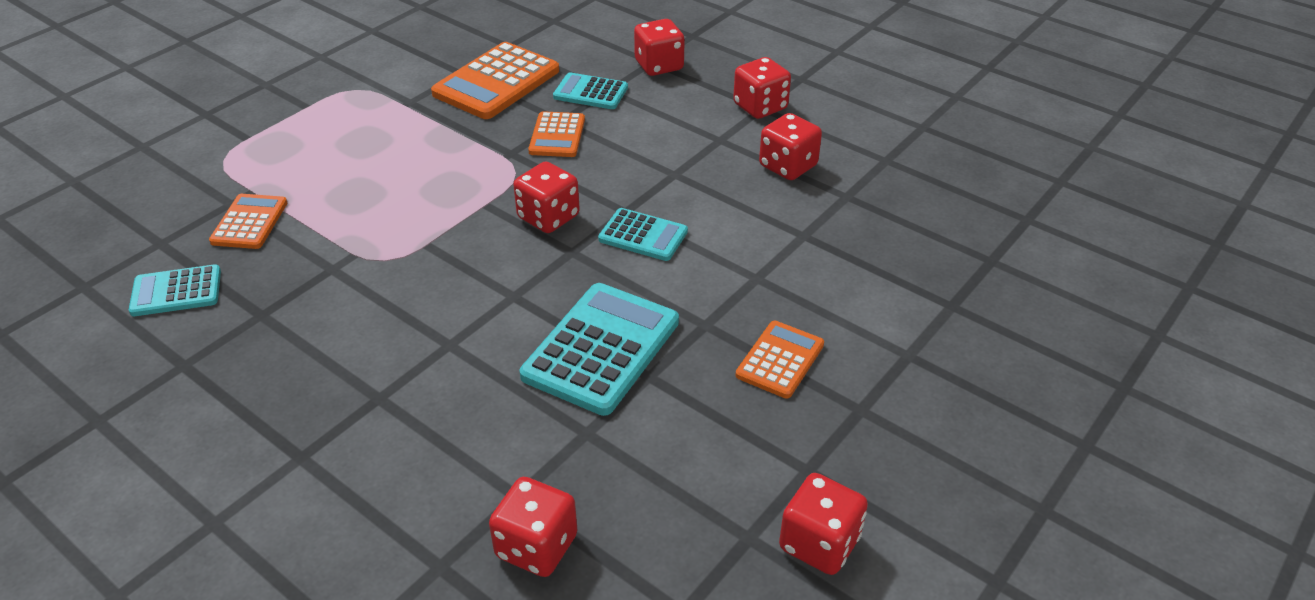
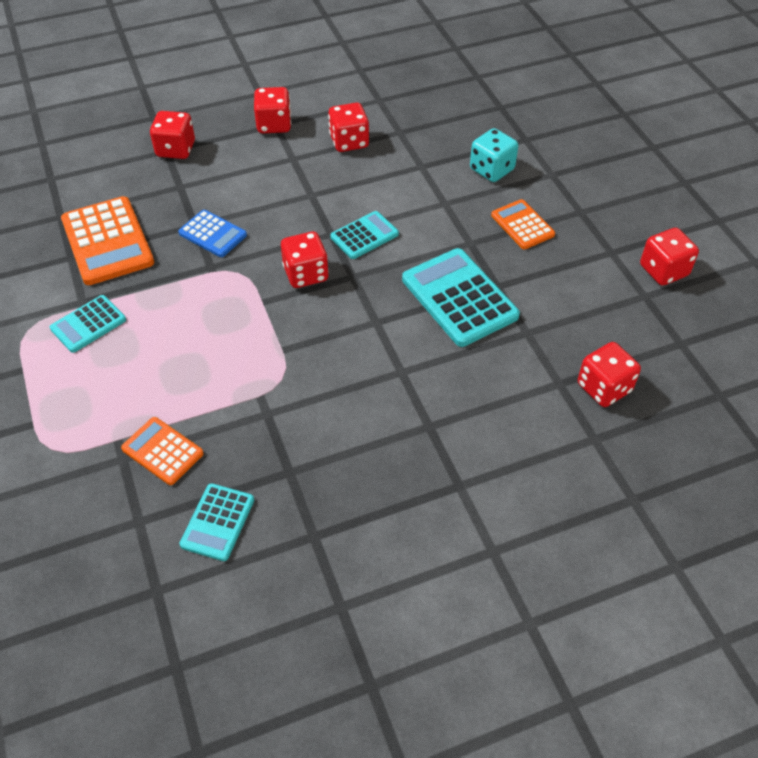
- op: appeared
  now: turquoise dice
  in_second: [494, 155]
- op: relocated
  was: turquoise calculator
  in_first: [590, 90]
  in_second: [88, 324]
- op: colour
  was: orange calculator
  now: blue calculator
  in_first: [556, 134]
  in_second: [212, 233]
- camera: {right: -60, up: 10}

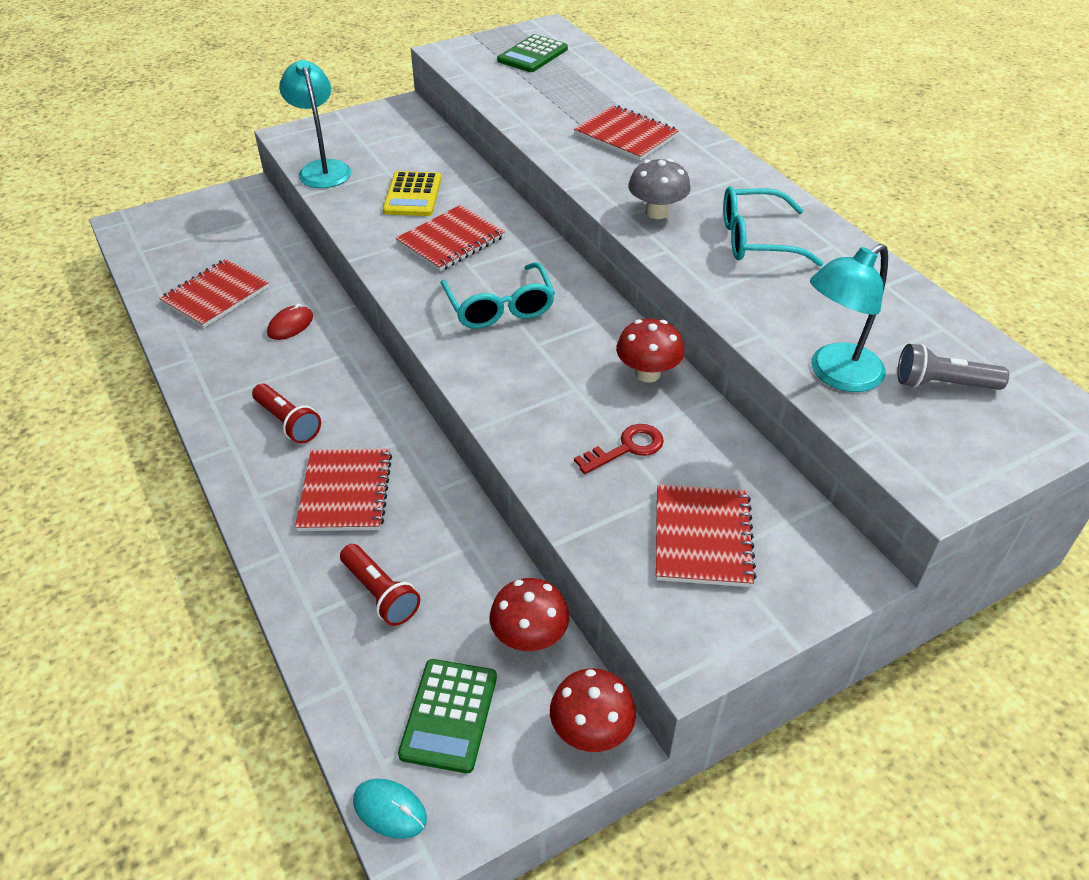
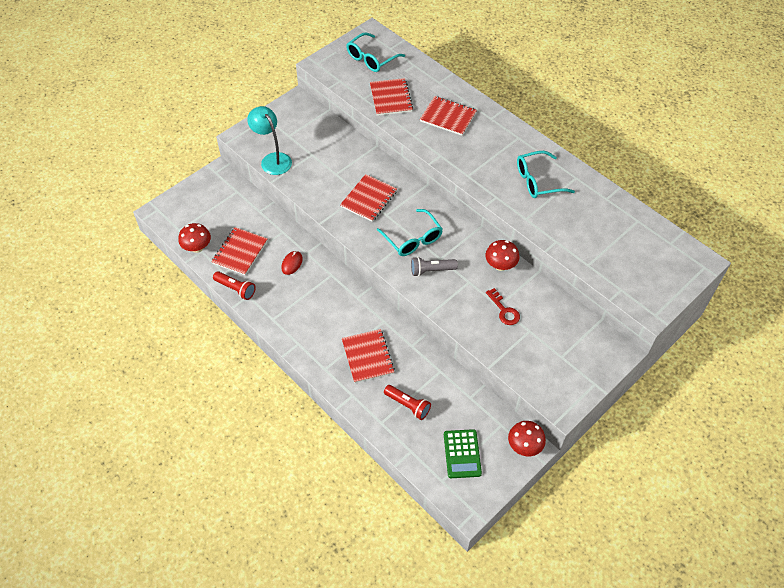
- op: missing
  was: turquoise mouse
  in_first: [390, 809]
- op: missing
  was: yellow calculator
  in_first: [412, 193]
- op: missing
  was: grey mushroom
  in_first: [659, 189]
- op: missing
  was: turquoise lamp
  in_first: [849, 318]
- op: relocated
  was: red flashlight
  in_first: [286, 414]
  in_second: [234, 285]
- op: relocated
  was: red mushroom
  in_first: [529, 614]
  in_second: [194, 238]
- op: relocated
  was: red notebook
  in_first: [706, 535]
  in_second: [391, 97]
- op: relocated
  was: grey flashlight
  in_first: [953, 367]
  in_second: [434, 266]
- op: exchanged
  was: green calculator
  now: turquoise glasses
  in_first: [532, 53]
  in_second: [375, 52]
- op: spun
  was: red key
  in_first: [619, 449]
  in_second: [503, 306]
  clockwise: 105
- camera: {right: -15, up: 10}

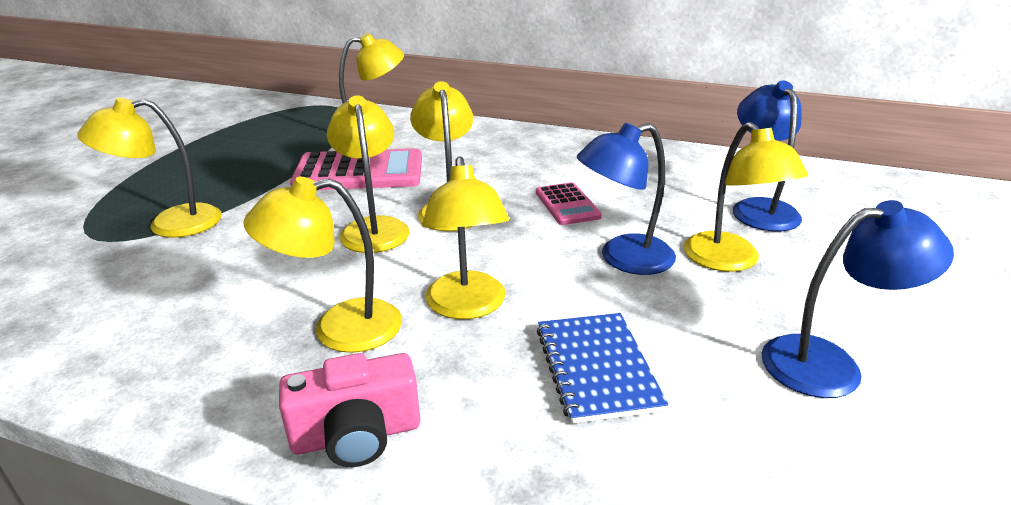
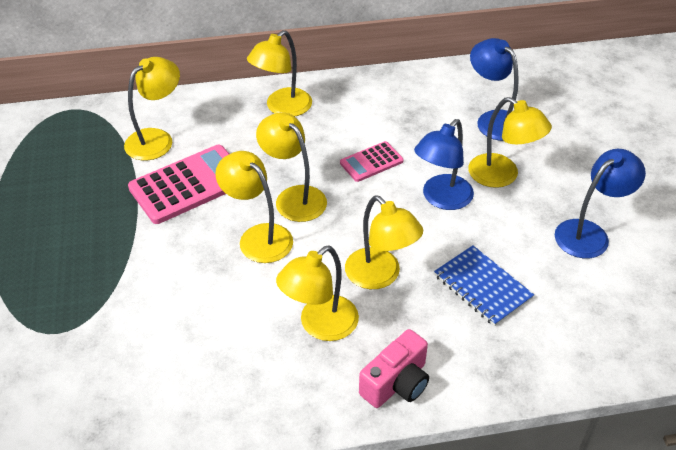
- op: relocated
  was: yellow lamp
  in_first: [149, 168]
  in_second: [279, 73]
- op: spun
  was: pink calculator
  in_first: [568, 203]
  in_second: [372, 161]
  clockwise: 105
- camera: {right: -30, up: 15}

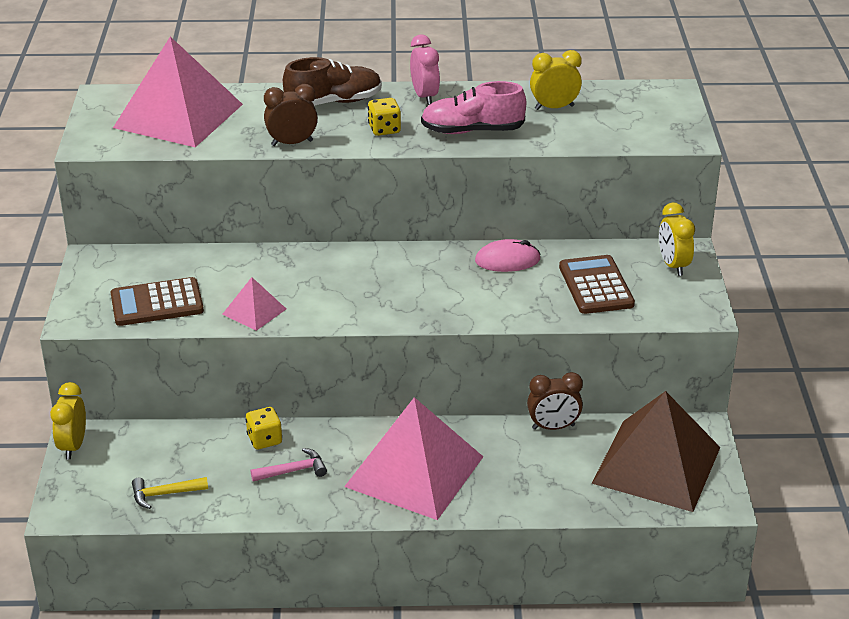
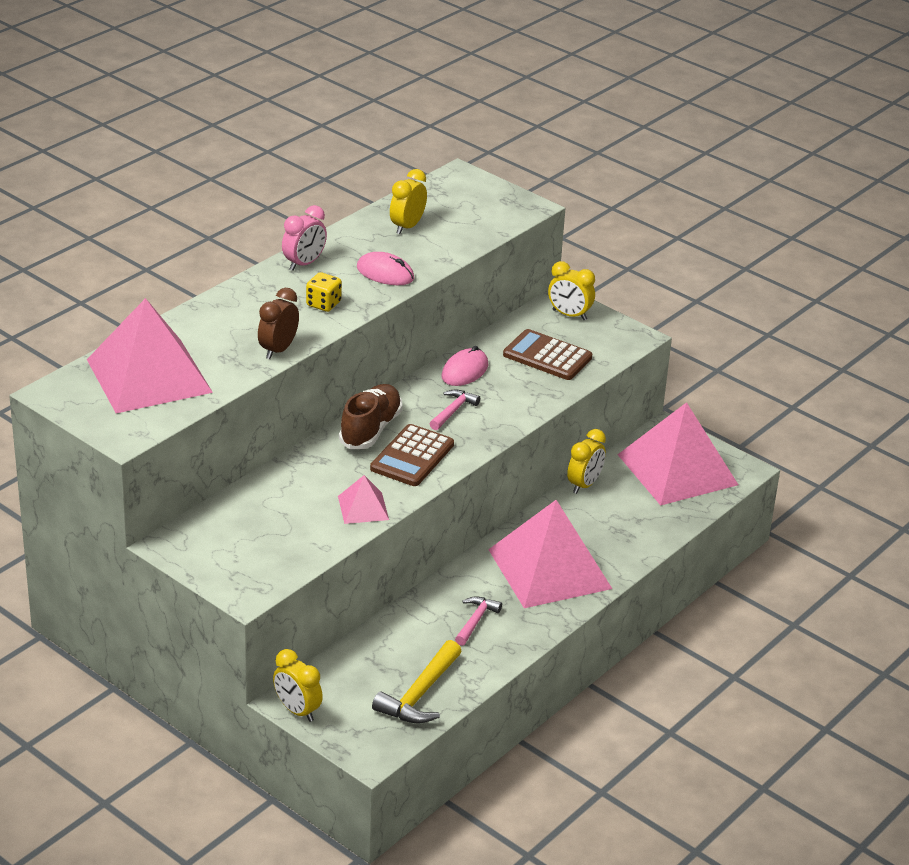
- op: missing
  was: yellow dice
  in_first: [264, 428]
- op: appeared
  now: pink hammer
  in_second: [454, 409]
- op: relocated
  was: brown calculator
  in_first: [157, 301]
  in_second: [412, 455]
- op: relocated
  was: brown shoe
  in_first: [332, 81]
  in_second: [370, 416]
- op: exchanged
  was: pink shoe
  now: pink mouse
  in_first: [473, 107]
  in_second: [385, 268]
- op: colour
  was: brown clock
  now: yellow clock
  in_first: [555, 401]
  in_second: [586, 461]
- op: colour
  was: brown pyramid
  now: pink pyramid
  in_first: [656, 451]
  in_second: [677, 454]
- op: spun
  was: pink clock
  in_first: [425, 70]
  in_second: [304, 238]
  clockwise: 105
- op: size
  was: yellow hammer
  in_first: [170, 493]
  in_second: [417, 682]
  ratio: 1.63
- camera: {right: -50, up: 0}

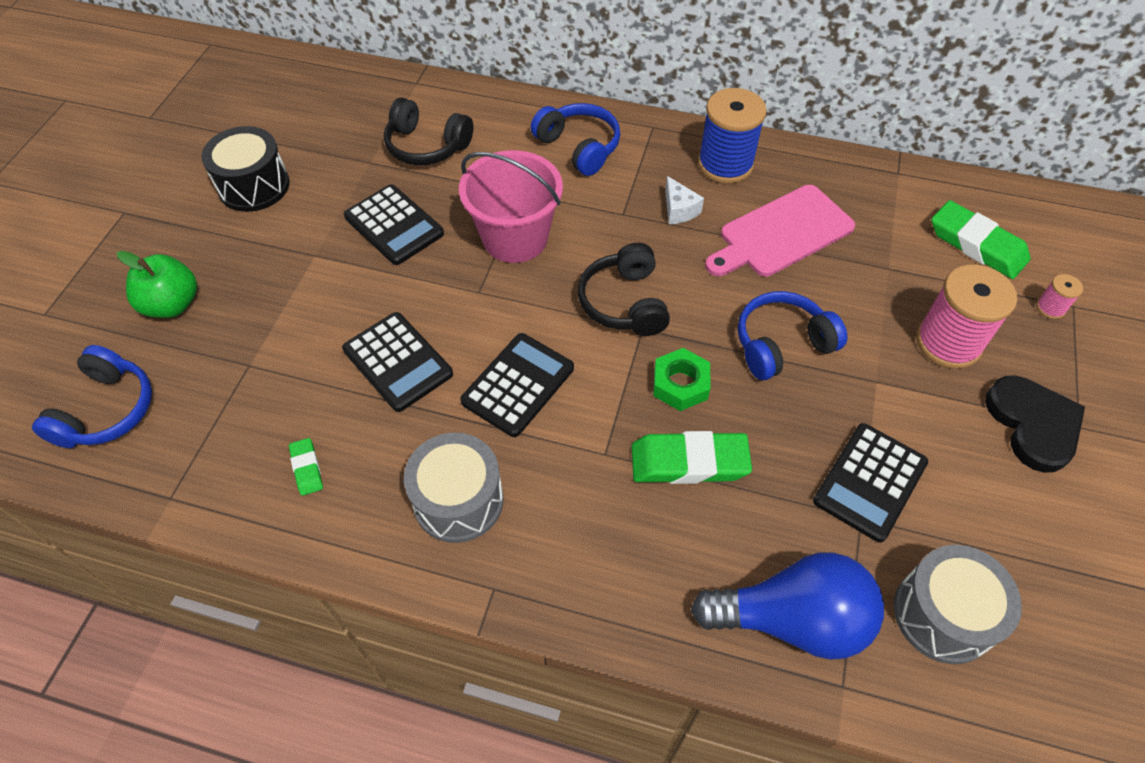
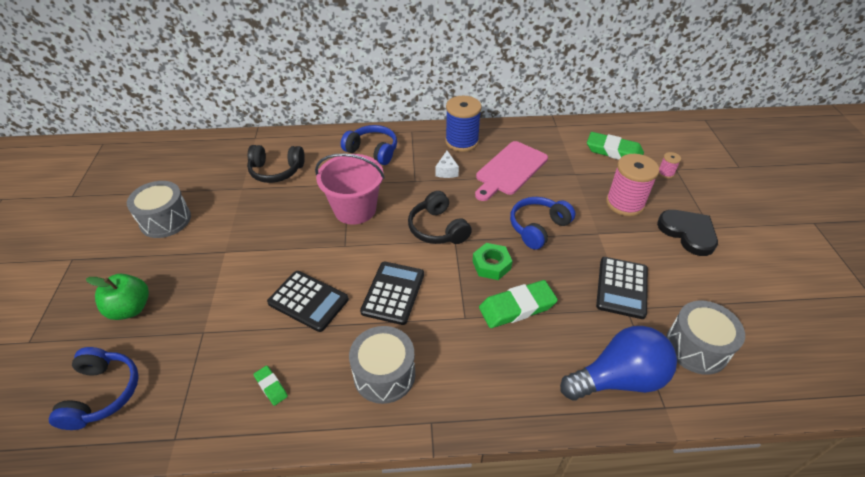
- op: missing
  was: black calculator
  in_first: [394, 224]
- op: colour
  was: black drum
  now: grey drum
  in_first: [246, 169]
  in_second: [159, 209]
- op: spun
  was: white cheese
  in_first: [684, 200]
  in_second: [447, 164]
  clockwise: 45
- camera: {right: -20, up: -10}

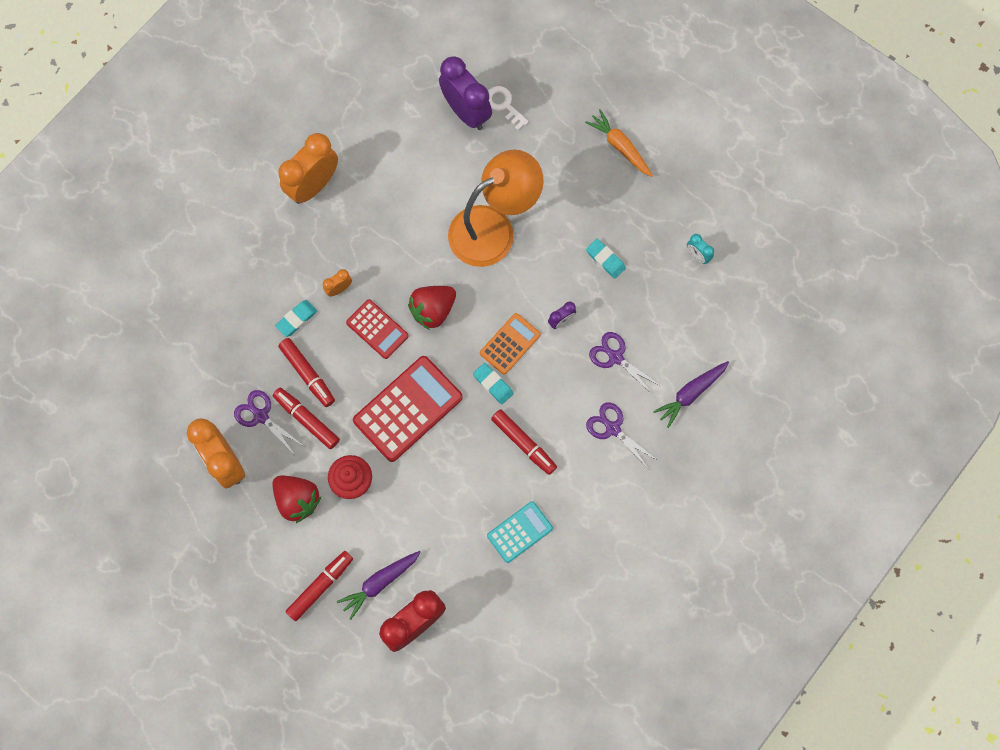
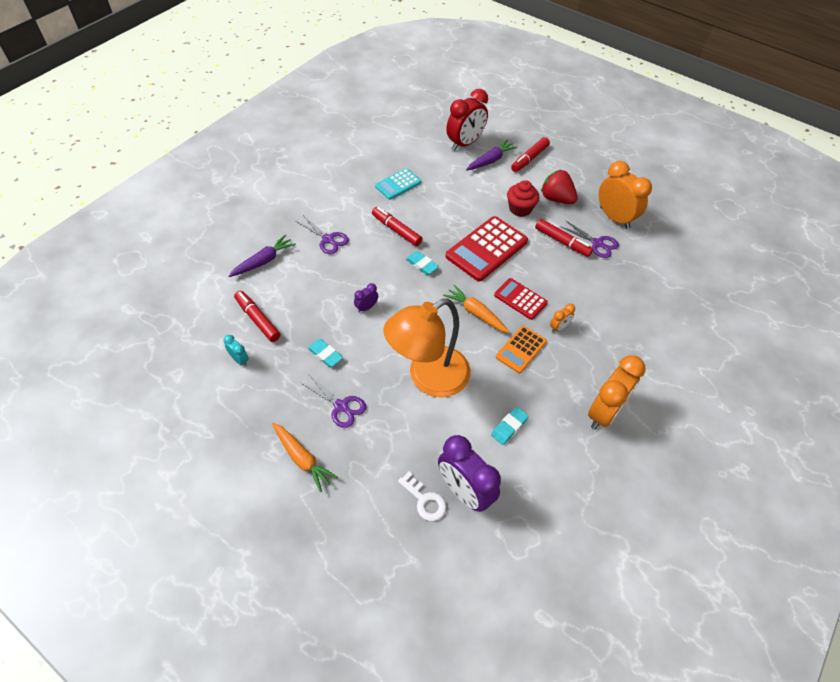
- op: relocated
  was: turquoise eraser
  in_first: [296, 318]
  in_second: [510, 426]
- op: relocated
  was: red marker
  in_first: [306, 372]
  in_second: [257, 316]
- op: relocated
  was: orange calculator
  in_first: [510, 344]
  in_second: [521, 349]
- op: relocated
  was: purple scissors
  in_first: [625, 364]
  in_second: [333, 402]
- op: exchanged
  was: red strawberry
  now: orange carrot
  in_first: [432, 308]
  in_second: [476, 309]
- camera: {right: 175, up: -20}

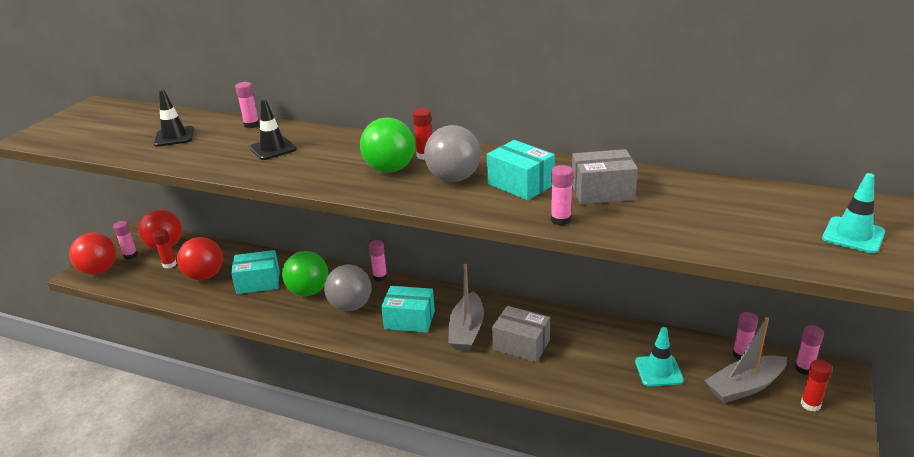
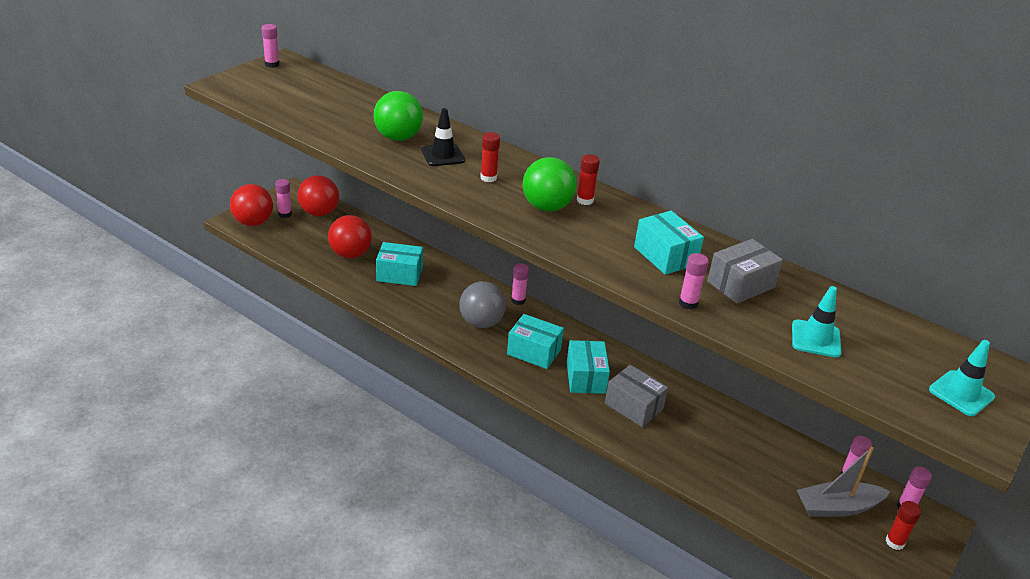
- op: missing
  was: black traffic cone
  in_first: [174, 118]
- op: missing
  was: grey ball
  in_first: [452, 153]
- op: relocated
  was: red glue stick
  in_first: [165, 249]
  in_second: [490, 157]
- op: relocated
  was: pink glue stick
  in_first: [247, 105]
  in_second: [270, 46]
- op: relocated
  was: green ball
  in_first: [305, 273]
  in_second: [398, 116]
- op: relocated
  was: turquoise traffic cone
  in_first: [659, 356]
  in_second: [817, 322]
- op: exchanged
  was: grey boat
  now: turquoise box
  in_first: [466, 307]
  in_second: [588, 367]
- op: spun
  was: grey box
  in_first: [605, 176]
  in_second: [745, 271]
  clockwise: -45
- camera: {right: 10, up: 5}

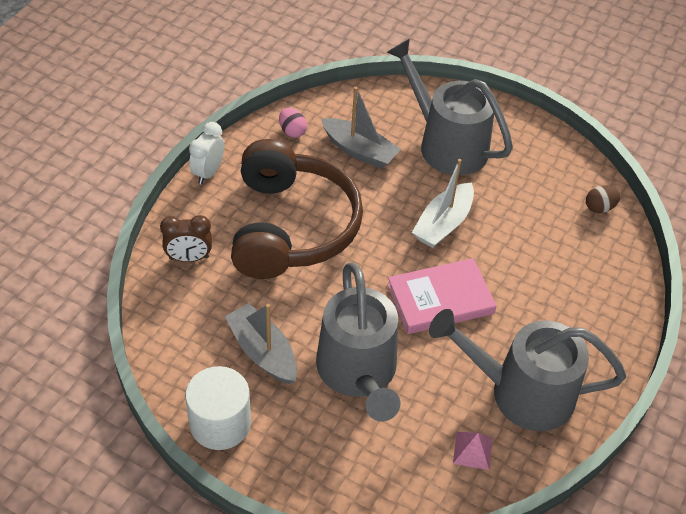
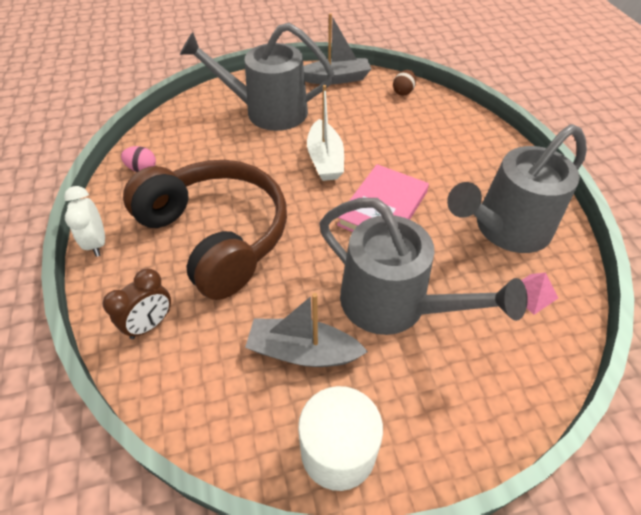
- op: relocated
  was: grey boat
  in_first: [361, 128]
  in_second: [337, 48]
- camera: {right: -40, up: 0}

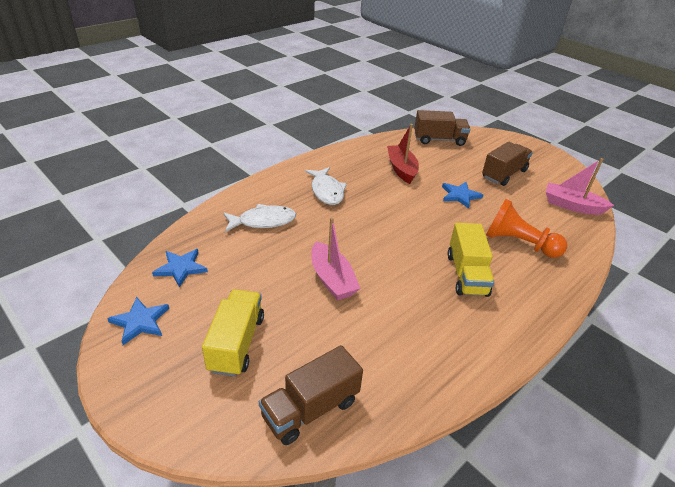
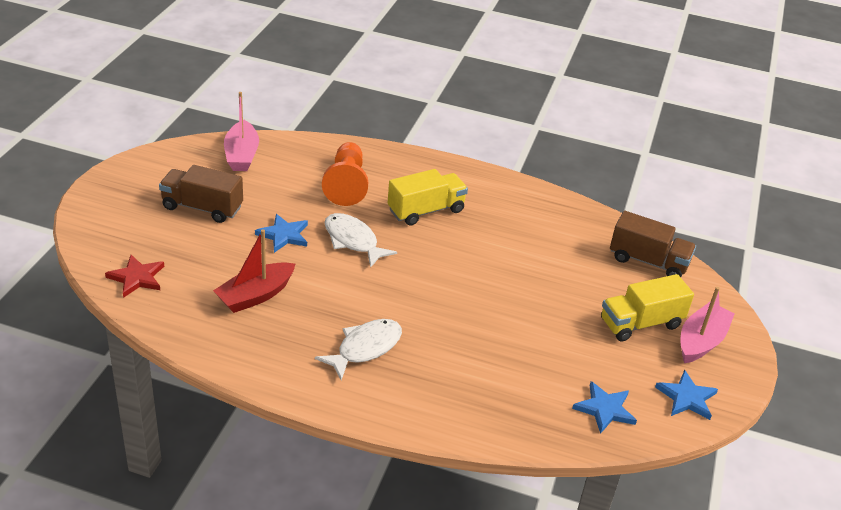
- op: relocated
  was: white fish
  in_first: [259, 218]
  in_second: [361, 240]
- op: relocated
  was: pink boat
  in_first: [335, 258]
  in_second: [707, 325]
- op: exchanged
  was: brown truck
  now: red star
  in_first: [442, 128]
  in_second: [134, 276]
- camera: {right: -120, up: 0}

